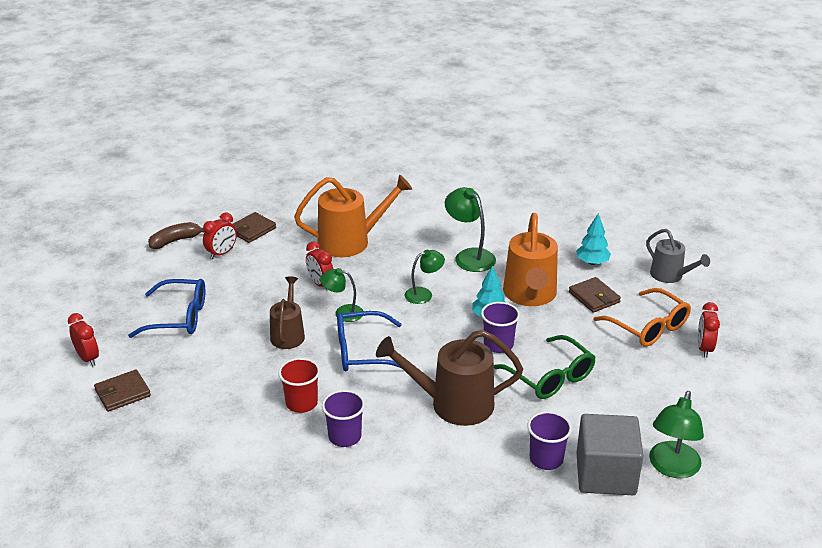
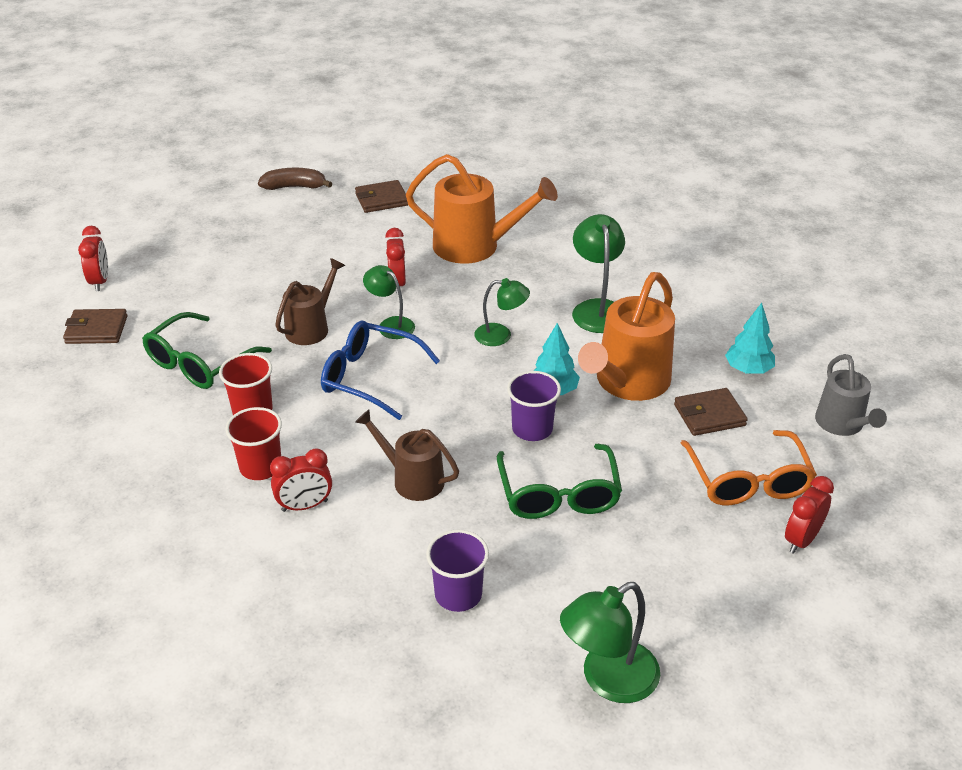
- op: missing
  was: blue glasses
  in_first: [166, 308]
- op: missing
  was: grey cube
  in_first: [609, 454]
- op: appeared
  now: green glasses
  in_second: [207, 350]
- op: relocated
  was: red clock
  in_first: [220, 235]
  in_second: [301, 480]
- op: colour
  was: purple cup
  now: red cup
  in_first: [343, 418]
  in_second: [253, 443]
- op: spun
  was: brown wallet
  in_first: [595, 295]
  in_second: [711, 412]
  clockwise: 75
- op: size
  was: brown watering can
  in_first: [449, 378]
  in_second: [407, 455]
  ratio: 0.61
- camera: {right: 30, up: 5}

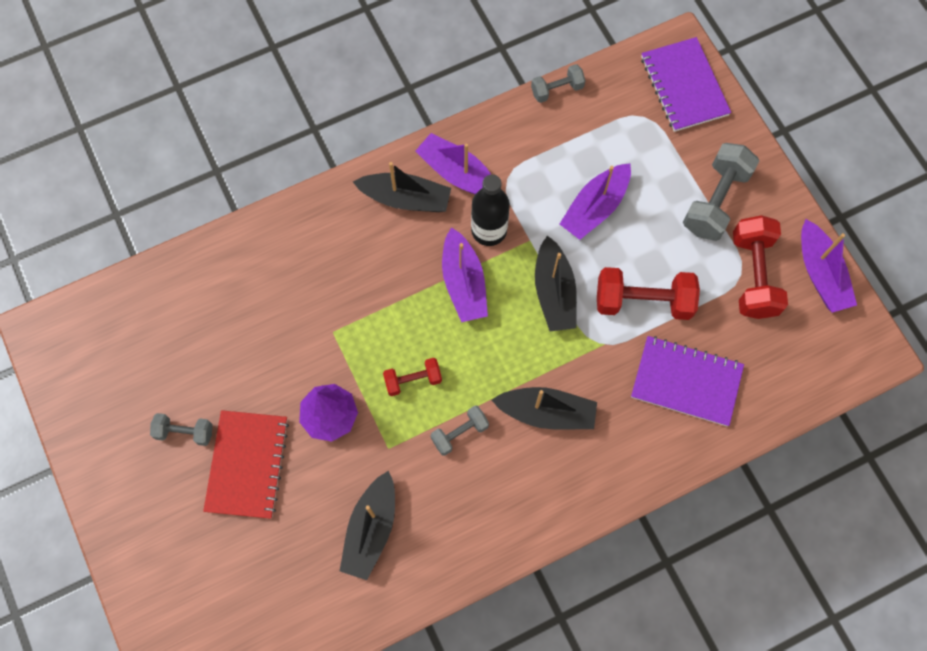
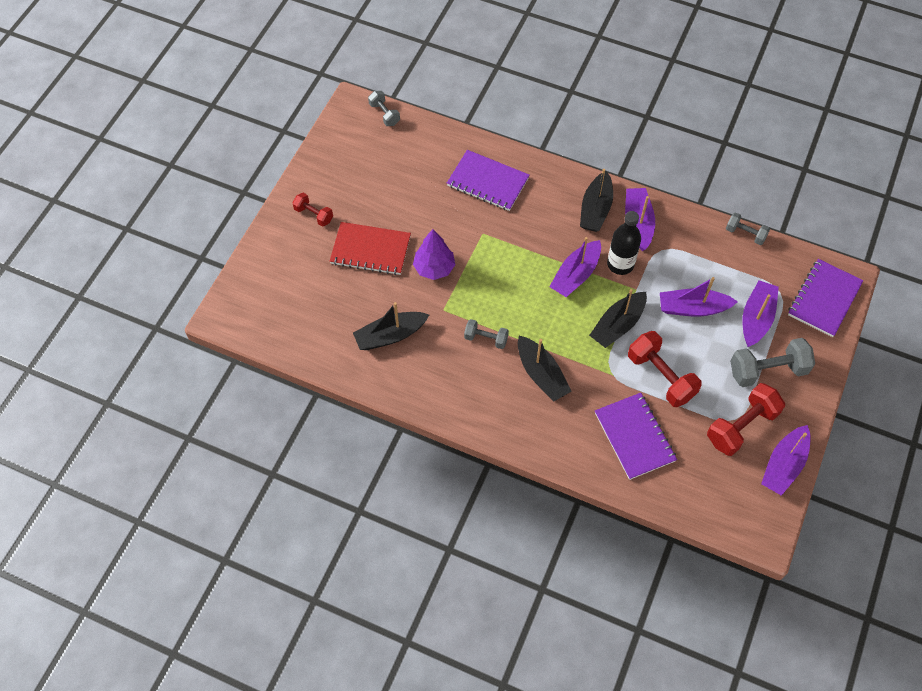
- op: appeared
  now: purple notebook
  in_second: [488, 180]
- op: appeared
  now: purple boat
  in_second: [760, 313]
- op: relocated
  was: grey dumbbell
  in_first: [181, 429]
  in_second: [384, 108]
- op: relocated
  was: red dumbbell
  in_first: [412, 377]
  in_second: [313, 210]
- op: spun
  was: red notebook
  in_first: [246, 464]
  in_second: [370, 248]
  clockwise: 45
- op: spun
  was: black boat
  in_first: [402, 187]
  in_second: [596, 200]
  clockwise: 45
- camera: {right: 50, up: -10}

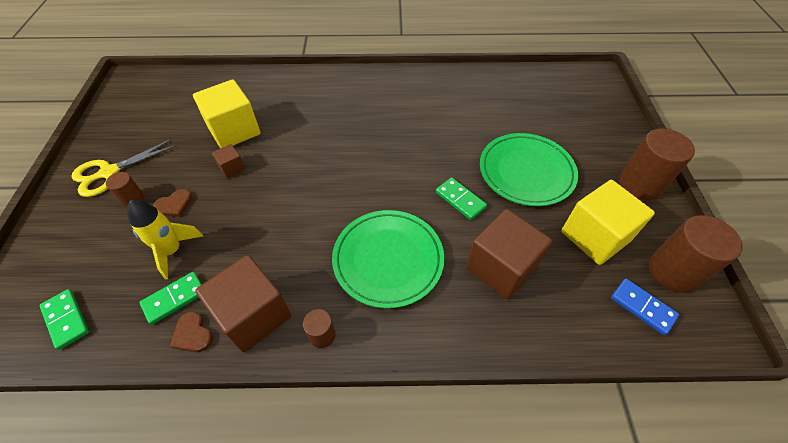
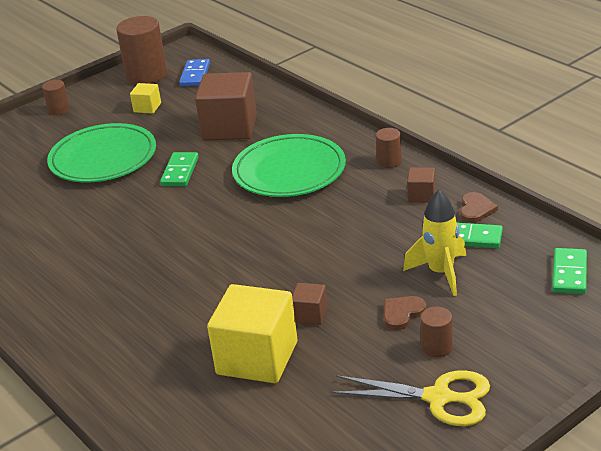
- op: spun
  was: brown heart
  in_first: [172, 203]
  in_second: [405, 313]
  clockwise: -60
- op: size
  was: brown cube
  in_first: [243, 304]
  in_second: [421, 185]
  ratio: 0.46
- op: size
  was: yellow cube
  in_first: [608, 222]
  in_second: [145, 98]
  ratio: 0.46
- op: size
  was: brown cylinder
  in_first: [657, 164]
  in_second: [56, 97]
  ratio: 0.5
- camera: {right: -125, up: -20}

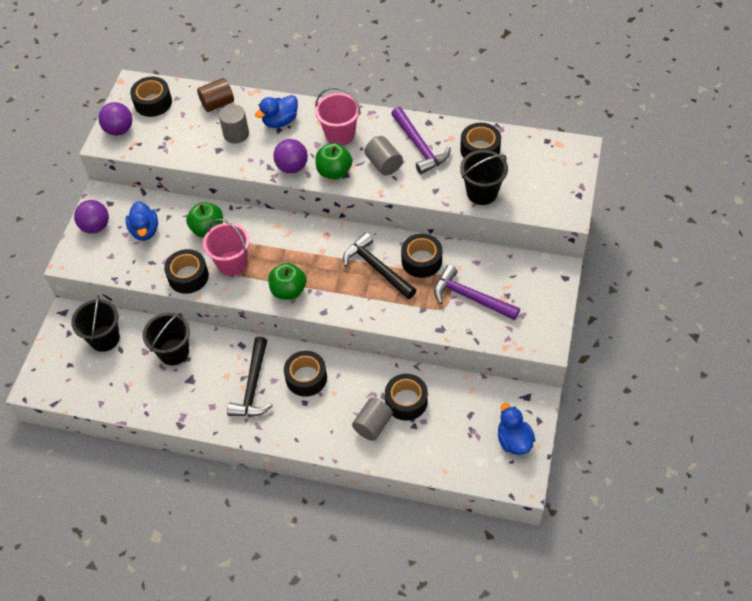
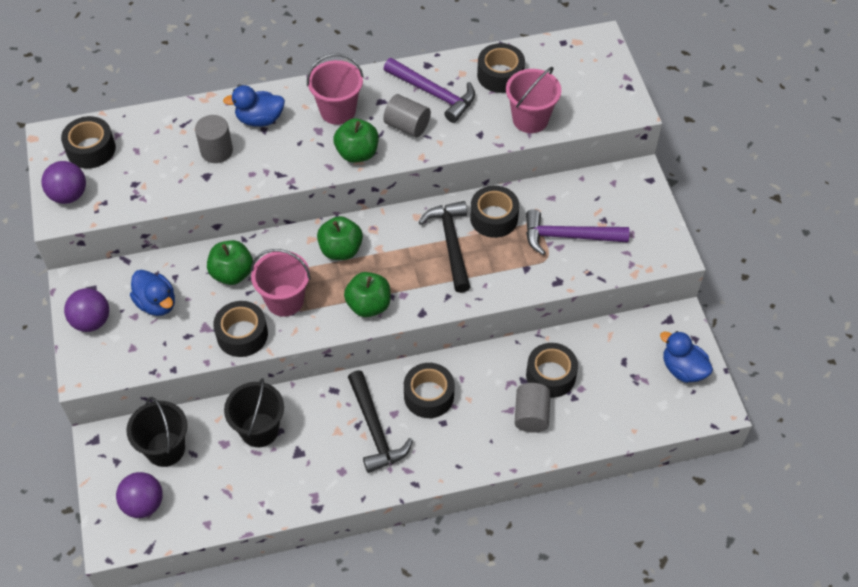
- op: missing
  was: brown cylinder
  in_first: [215, 95]
- op: appeared
  now: green apple
  in_second: [340, 238]
- op: relocated
  was: purple ball
  in_first: [290, 156]
  in_second: [139, 495]
- op: colour
  was: black bucket
  now: pink bucket
  in_first: [484, 177]
  in_second: [533, 100]
- op: spun
  was: blue duck
  in_first: [276, 111]
  in_second: [254, 106]
  clockwise: 60
- op: spun
  was: black hammer
  in_first: [379, 265]
  in_second: [444, 247]
  clockwise: 60
- camera: {right: -30, up: 0}

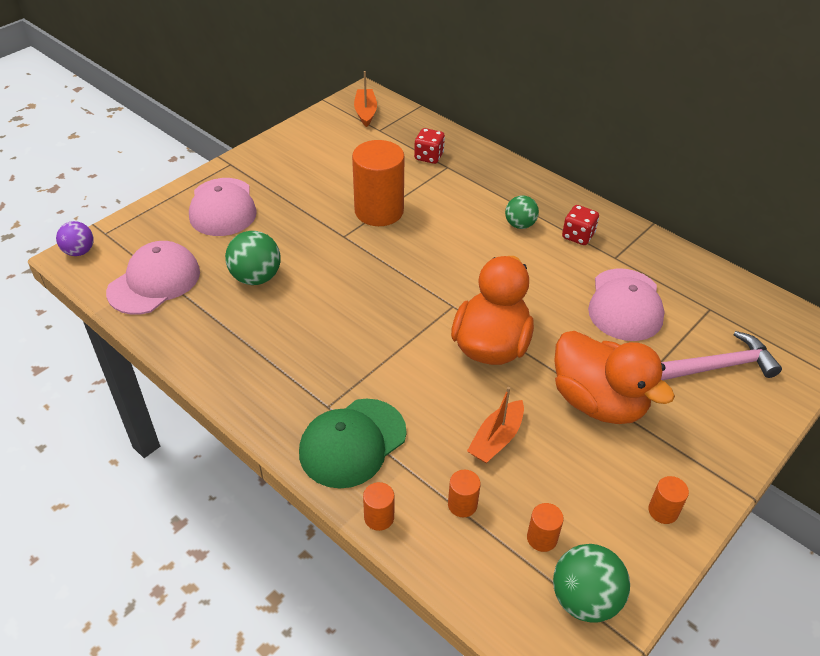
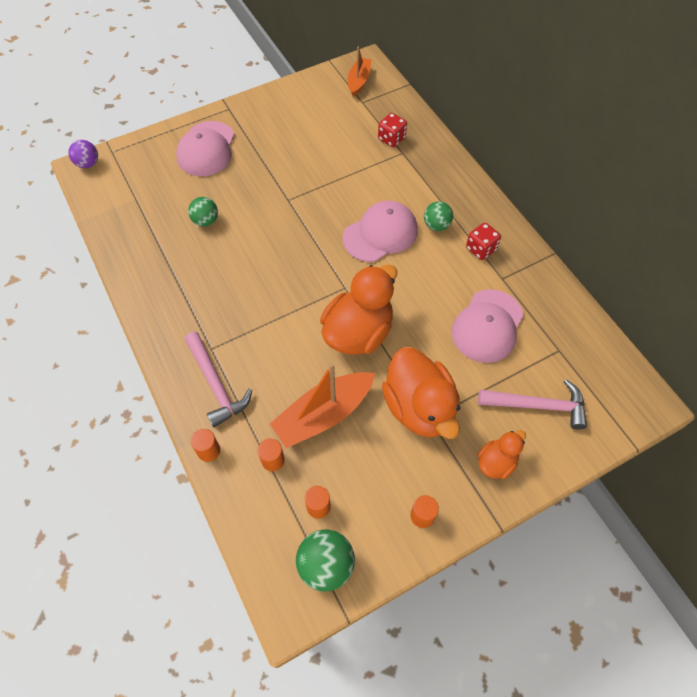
- op: missing
  was: orange cylinder
  in_first: [378, 183]
- op: appeared
  now: orange duck
  in_second: [502, 454]
- op: relocated
  was: pink cap
  in_first: [153, 278]
  in_second: [380, 231]
- op: exchanged
  was: green cap
  now: pink hammer
  in_first: [353, 444]
  in_second: [218, 380]
- op: size
  was: green ball
  in_first: [253, 258]
  in_second: [203, 211]
  ratio: 0.66
- op: size
  was: orange boat
  in_first: [495, 425]
  in_second: [322, 405]
  ratio: 1.66
- camera: {right: 20, up: 15}

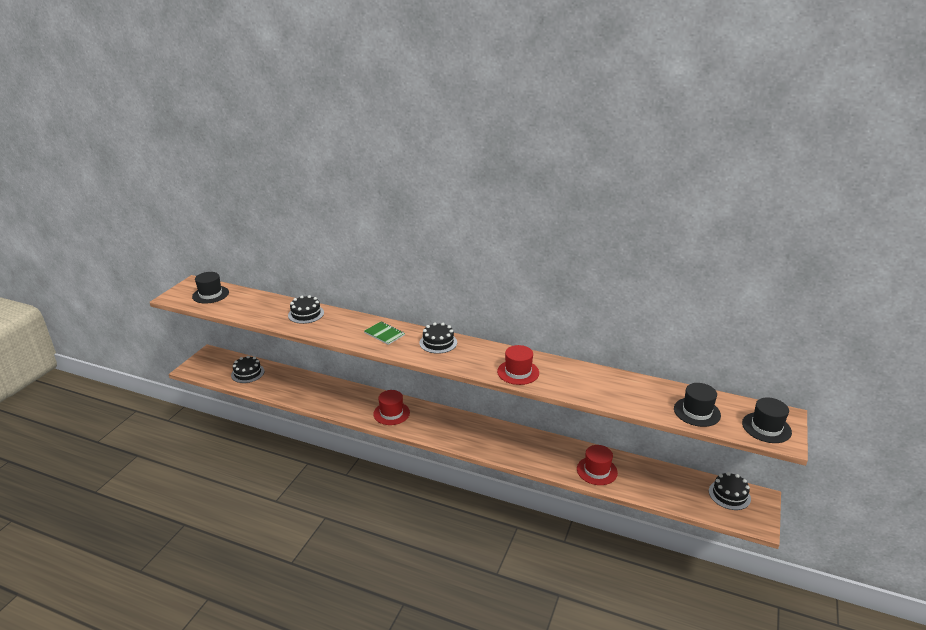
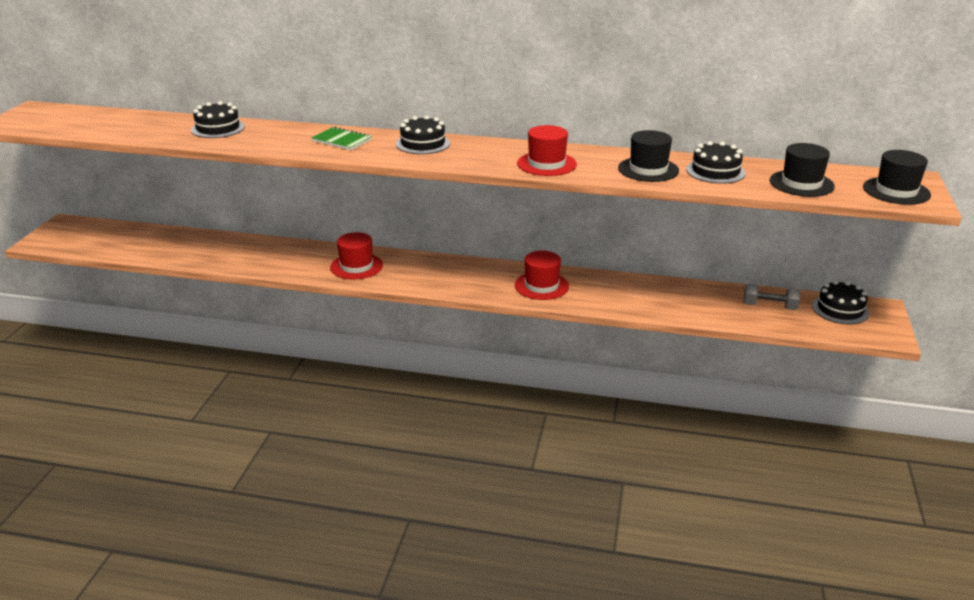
- op: appeared
  now: grey dumbbell
  in_second: [771, 296]
- op: relocated
  was: black hat
  in_first: [210, 288]
  in_second: [648, 156]
- op: relocated
  was: black cake
  in_first: [247, 369]
  in_second: [716, 162]
- op: relocated
  was: red hat
  in_first: [597, 465]
  in_second: [542, 275]
- camera: {right: -10, up: 0}

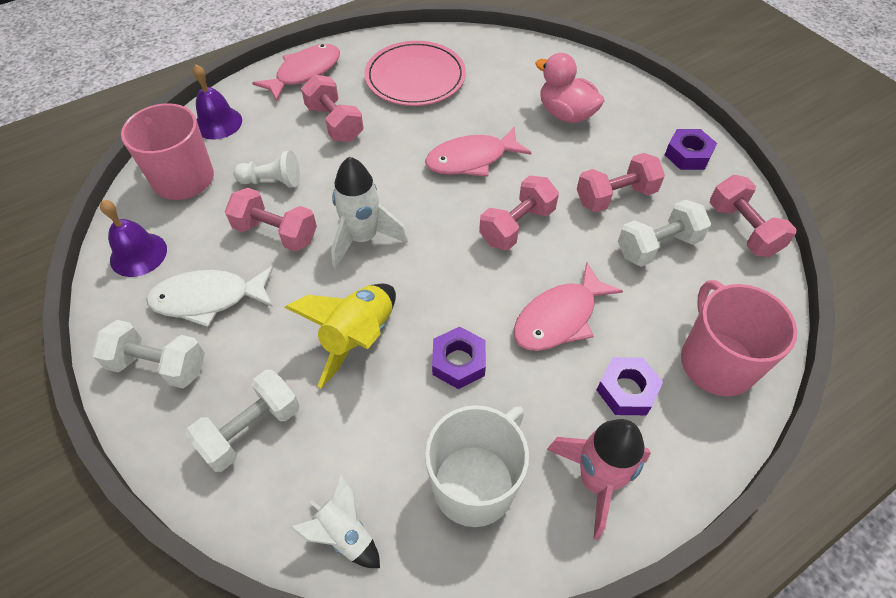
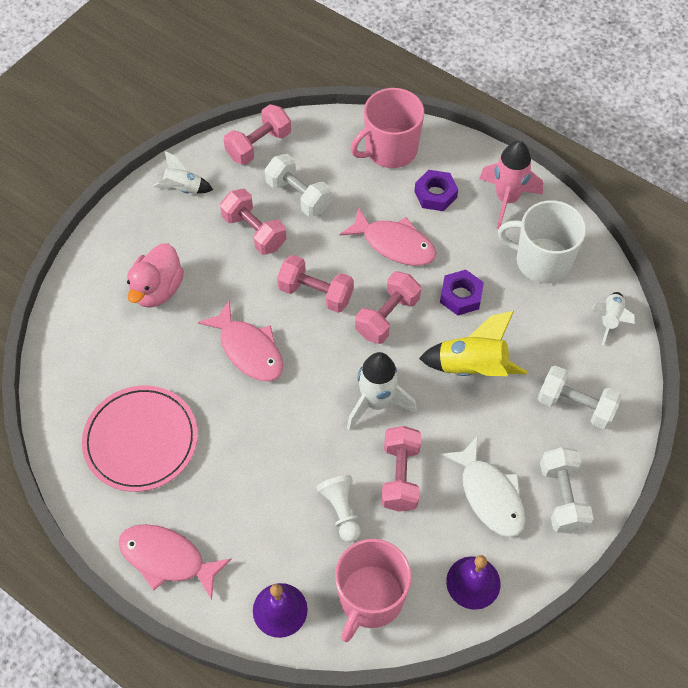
- op: relocated
  was: pink dumbbell
  in_first: [332, 108]
  in_second: [388, 307]
- op: exchanged
  was: purple nut
  now: white rocket
  in_first: [691, 149]
  in_second: [183, 172]
- camera: {right: -110, up: 5}

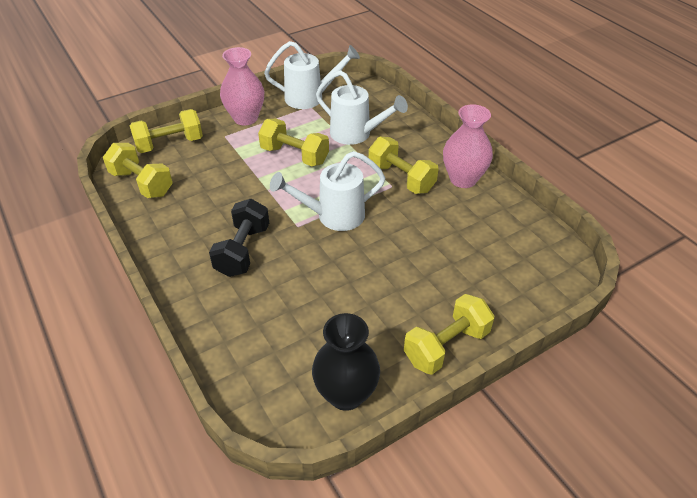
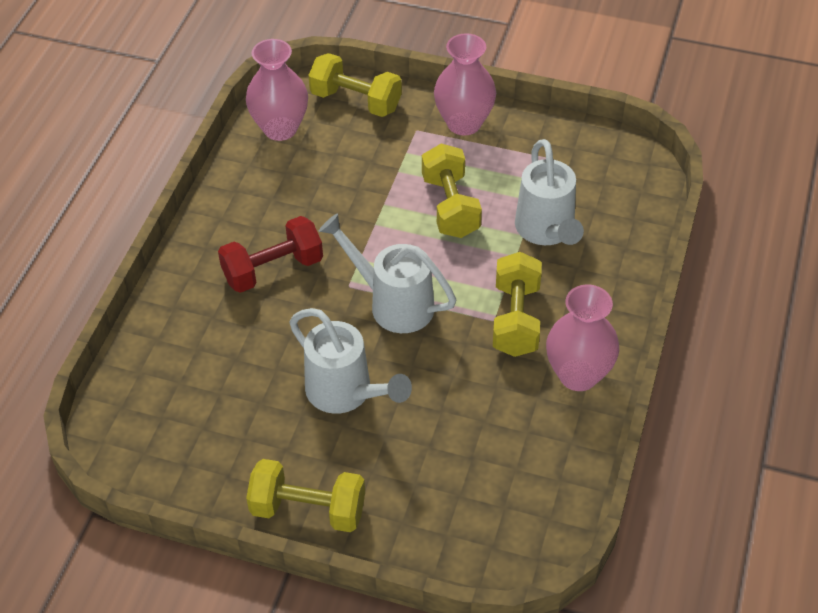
- op: missing
  was: black vase
  in_first: [346, 362]
- op: relocated
  was: white watering can
  in_first: [312, 75]
  in_second: [350, 361]
- op: exchanged
  was: yellow dumbbell
  now: pink vase
  in_first: [138, 170]
  in_second: [277, 90]
- op: colour
  was: black dumbbell
  now: red dumbbell
  in_first: [239, 238]
  in_second: [270, 254]
- camera: {right: 50, up: 5}

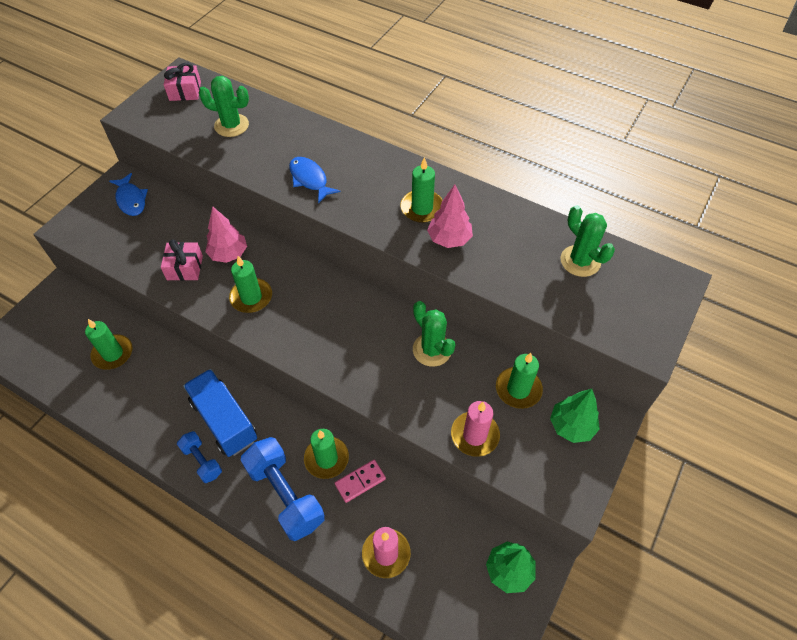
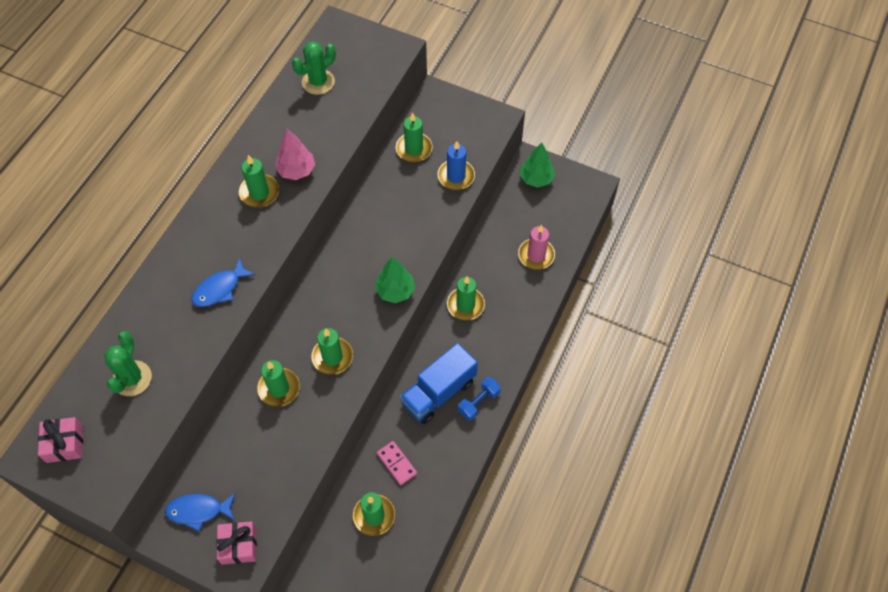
- op: missing
  was: blue dumbbell
  in_first: [283, 489]
- op: missing
  was: green cactus
  in_first: [434, 334]
- op: relocated
  was: pink gift
  in_first: [182, 260]
  in_second: [236, 543]
- op: relocated
  was: pink domino
  in_first: [360, 481]
  in_second: [397, 463]
- op: relocated
  was: green tree
  in_first: [575, 416]
  in_second: [395, 280]
- op: exchanged
  was: pink tree
  now: green candle
  in_first: [226, 234]
  in_second: [278, 383]
- op: colour
  was: pink candle
  now: blue candle
  in_first: [475, 429]
  in_second: [456, 165]
- op: spun
  was: blue fish
  in_first: [128, 194]
  in_second: [200, 512]
  clockwise: -150
- camera: {right: -95, up: 5}

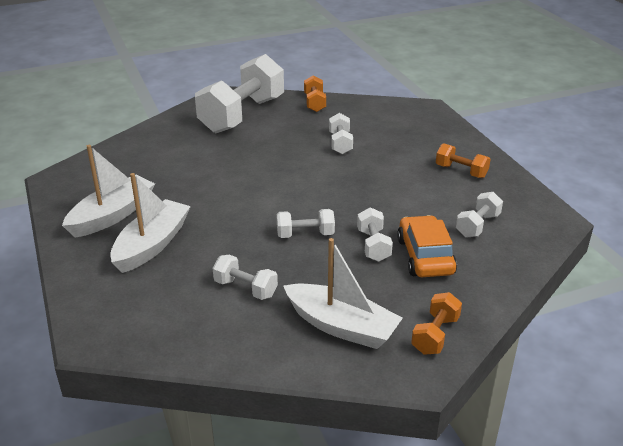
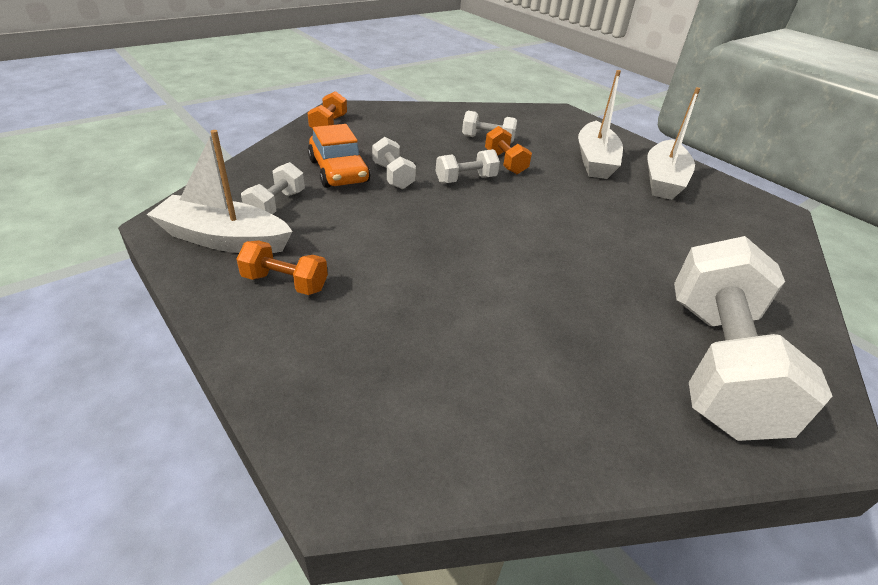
- op: missing
  was: white dumbbell
  in_first: [341, 133]
- op: relocated
  was: white boat
  in_first: [343, 293]
  in_second: [220, 191]
- op: relocated
  was: orange dumbbell
  in_first: [315, 93]
  in_second: [508, 150]
- camera: {right: 160, up: 5}

